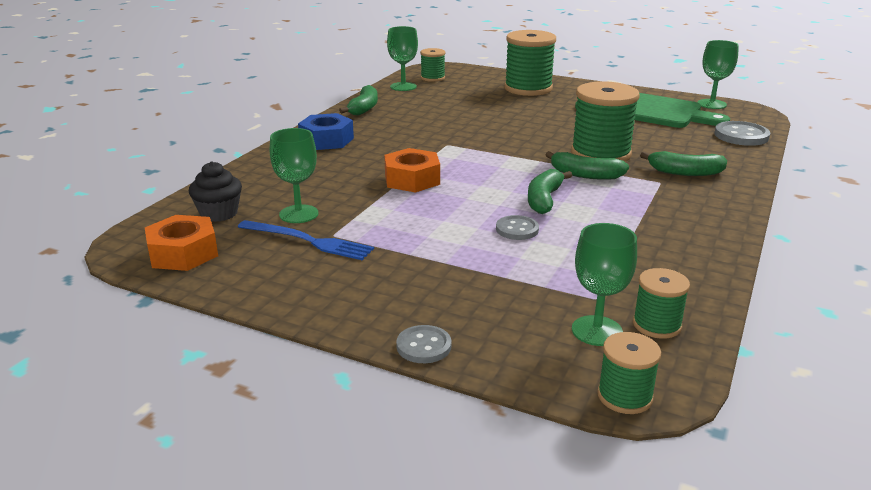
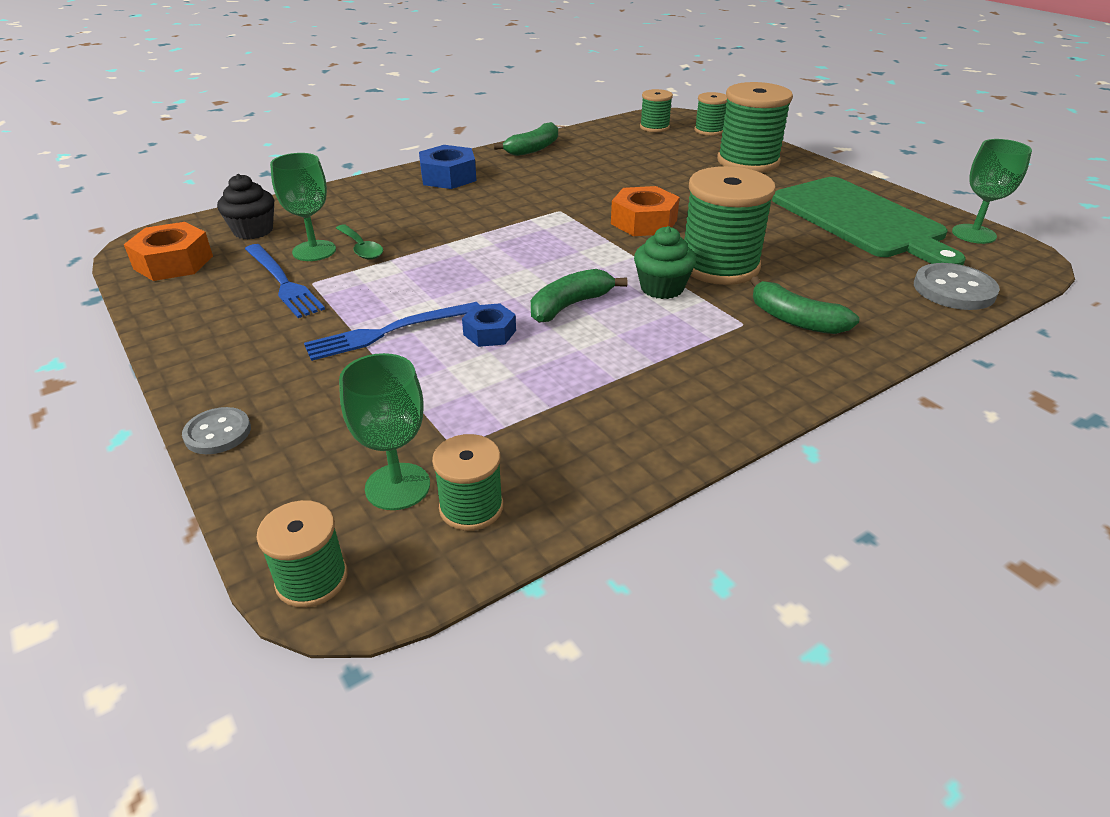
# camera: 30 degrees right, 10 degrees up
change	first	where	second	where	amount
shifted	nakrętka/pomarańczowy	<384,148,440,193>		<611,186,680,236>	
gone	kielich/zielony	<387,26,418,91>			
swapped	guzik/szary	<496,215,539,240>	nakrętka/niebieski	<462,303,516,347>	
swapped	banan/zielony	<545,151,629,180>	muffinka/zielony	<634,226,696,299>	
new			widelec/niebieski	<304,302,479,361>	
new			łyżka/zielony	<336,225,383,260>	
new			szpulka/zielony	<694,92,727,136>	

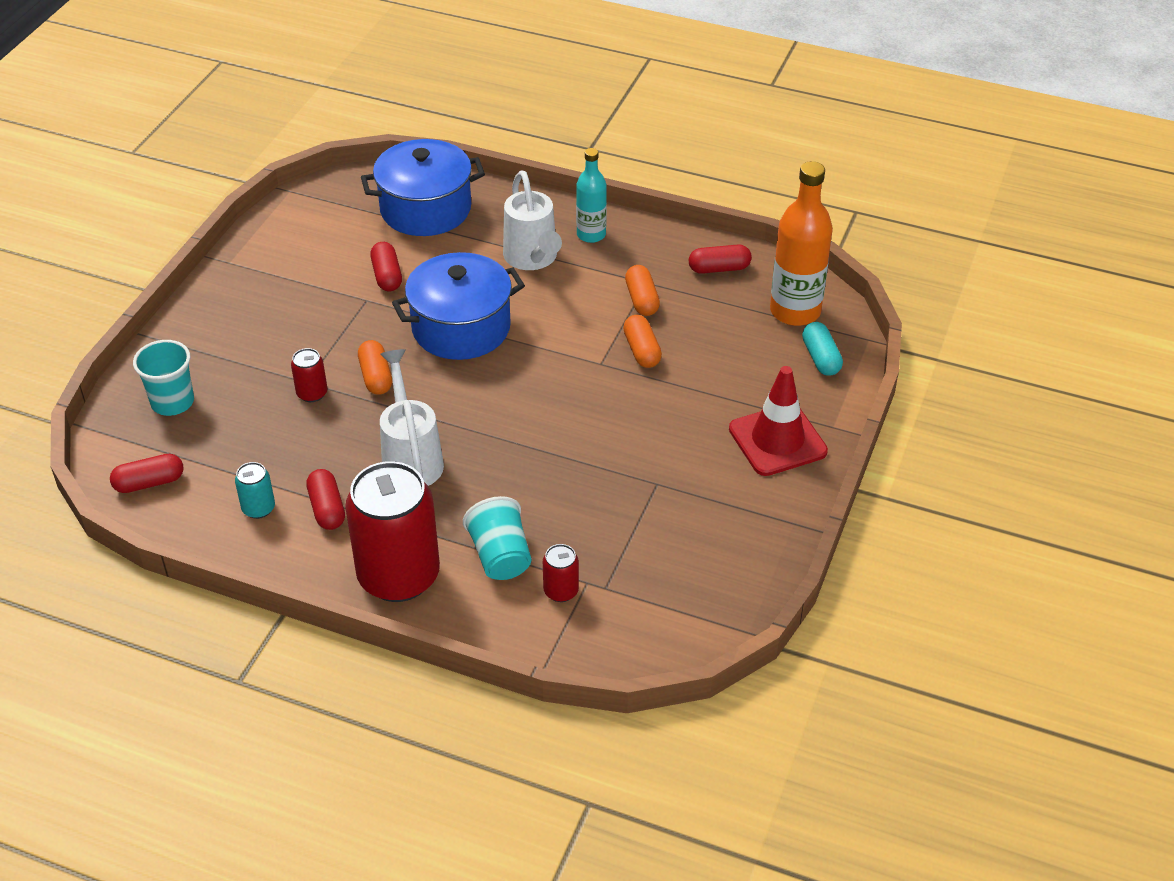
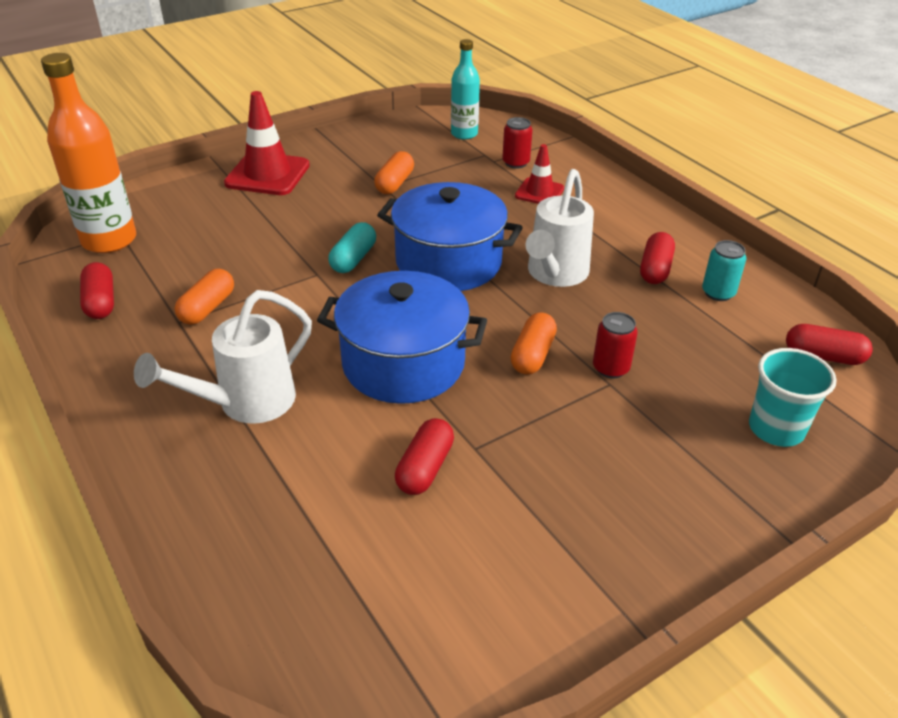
# camera: 145 degrees left, 5 degrees down
change	first	where	second	where	amount
gone	puszka/czerwony	<345,461,440,602>			
shifted	garnek/niebieski	<361,139,485,236>		<377,182,523,291>	
swapped	szklanka/turkusowy	<463,496,531,580>	pachołek/czerwony	<515,144,564,204>	
rotated	konewka/biały	<503,170,562,270>		<134,290,312,424>	150 degrees counterclockwise
shifted	butelka/turkusowy	<576,148,607,243>		<451,39,480,140>	
shifted	kapsułka/pomarańczowy	<623,315,662,368>		<374,151,414,194>	
rotated	kapsułka/czerwony	<689,245,752,274>		<80,262,114,319>	45 degrees clockwise
shifted	kapsułka/turkusowy	<802,322,843,376>		<328,222,376,273>	

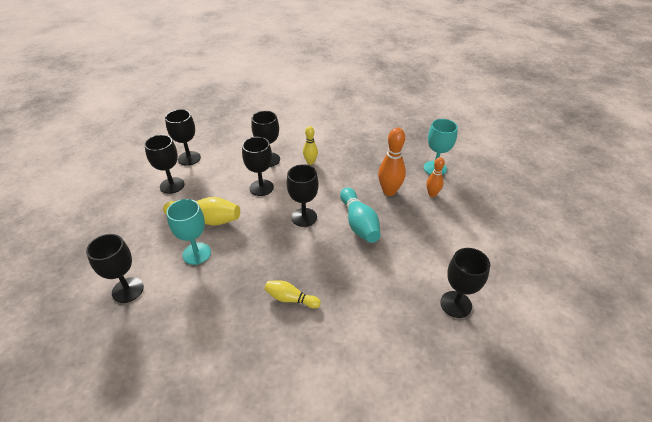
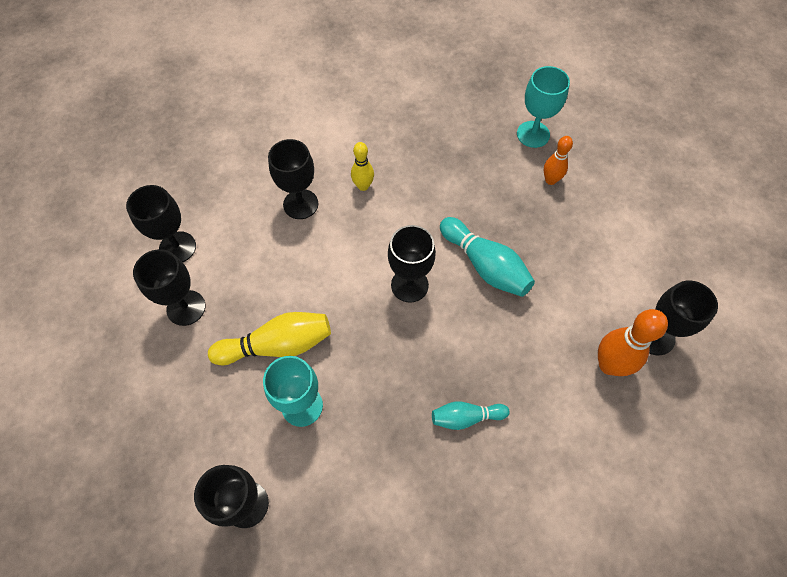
# camera: 25 degrees left, 20 degrees up
change	first	where	second	where	amount
gone	kielich/czarny	<242,137,274,196>			
repainted	kręgiel/żółty	<264,280,321,308>	kręgiel/turkusowy	<432,401,510,430>	
shifted	kręgiel/pomarańczowy	<378,127,406,196>		<598,309,668,376>	

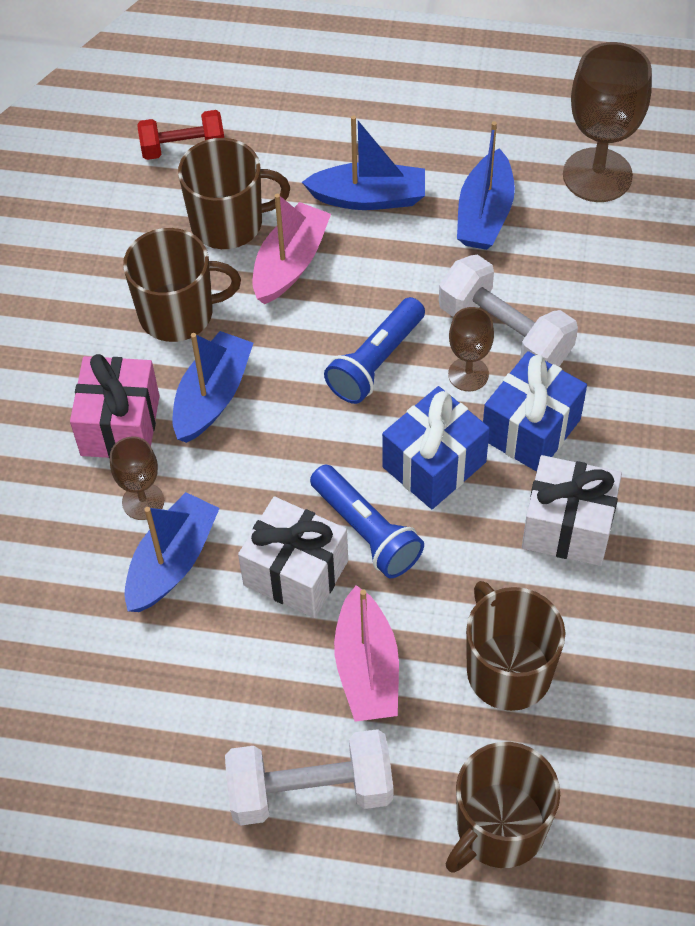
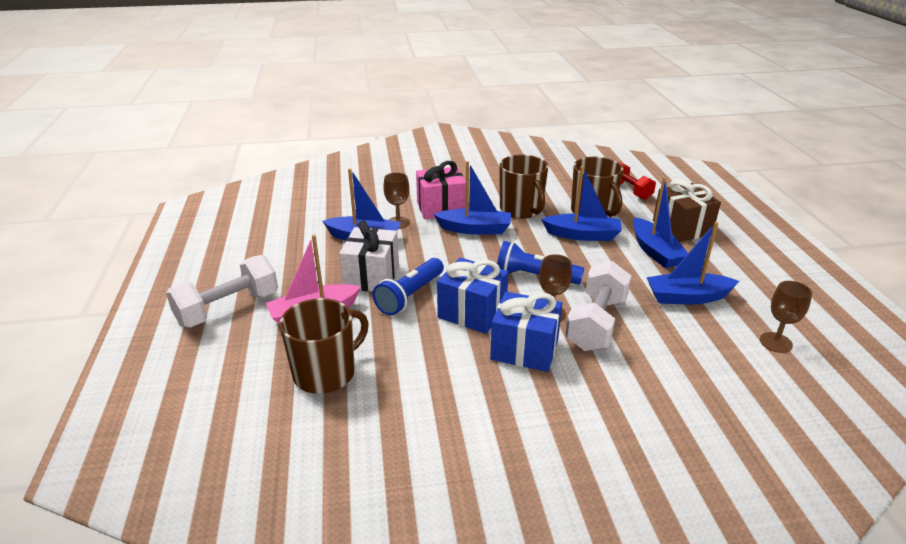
# camera: 70 degrees right, 25 degrees down
change	first	where	second	where	amount
rotated	hantel/biały	<225,729,393,826>		<166,255,278,327>	75 degrees clockwise
repainted	łódka/różowy	<253,194,331,304>	łódka/niebieski	<541,166,622,241>	
gone	kubek/brązowy	<446,742,560,873>			
gone	prezent/biały	<522,455,622,566>			
scaled	kielich/brązowy	<563,42,652,202>		<760,281,812,353>	x0.54
new			prezent/brązowy	<653,179,721,242>	

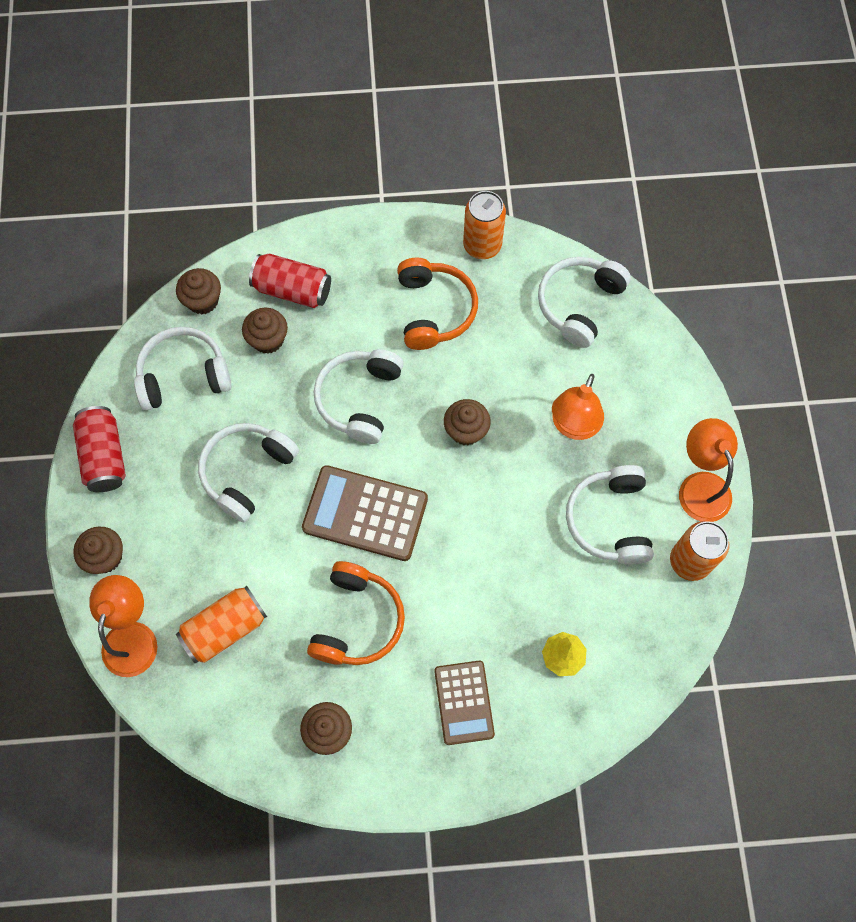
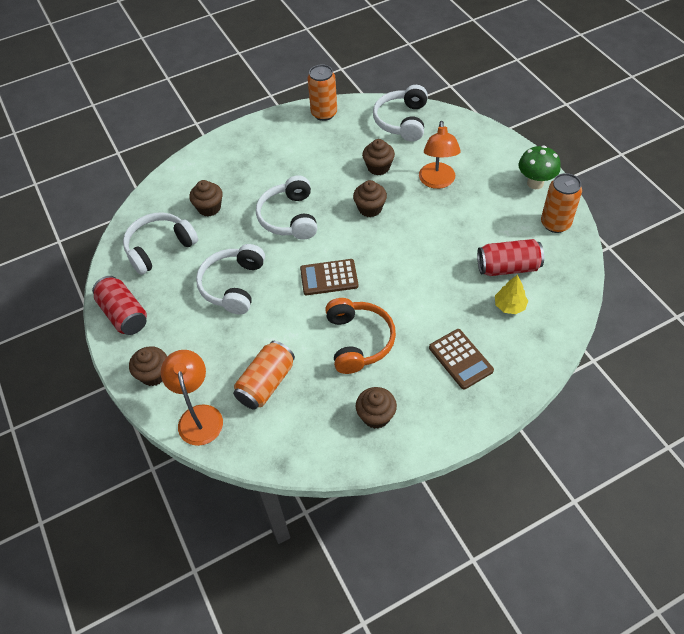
# camera: 20 degrees left, 15 degrees down
change	first	where	second	where	amount
shifted	muffinka/brązowy	<176,268,221,315>		<362,139,395,175>	
shifted	puszka/czerwony	<249,253,331,308>		<477,239,544,276>	
scaled	kalkulator/brązowy	<302,465,428,561>		<300,259,358,295>	x0.65
gone	słuchawki/pomarańczowy	<397,258,478,350>			
gone	słuchawki/biały	<566,465,654,564>			
swapped	lampka/pomarańczowy	<679,418,738,522>	grzyb/zielony	<519,145,561,189>	

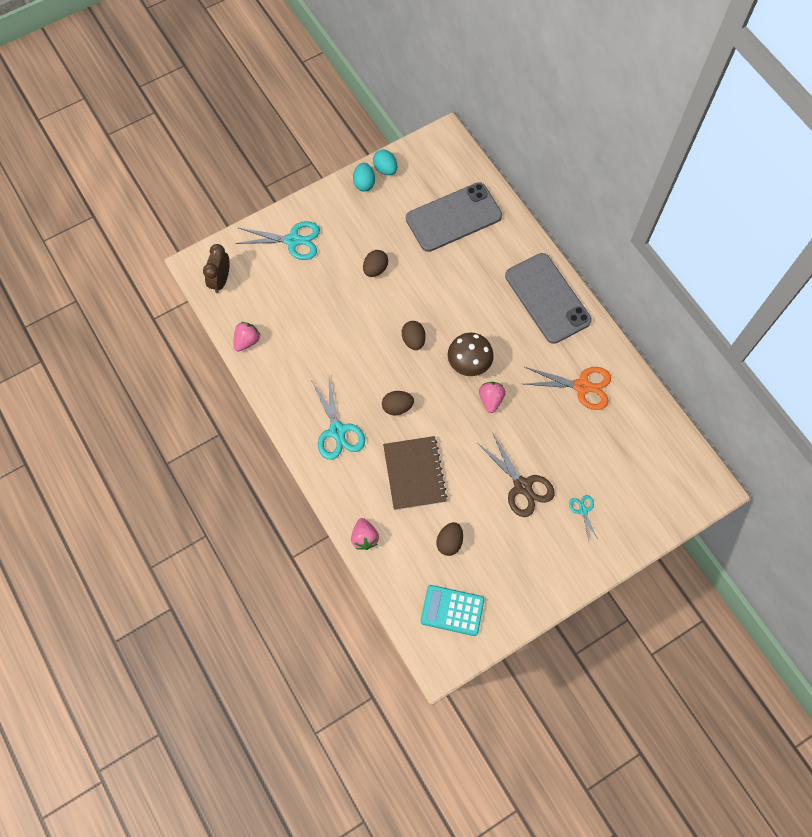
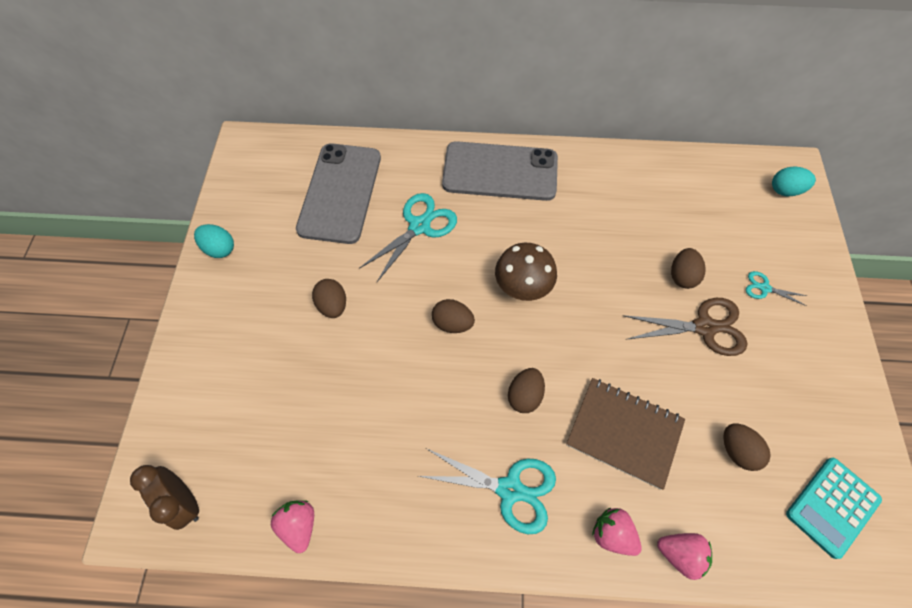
# camera: 55 degrees left, 5 degrees down
change	first	where	second	where	amount
shifted	nożyczki/turkusowy	<236,221,320,260>		<359,193,457,282>	
shifted	jajko/turkusowy	<373,149,397,175>		<772,166,816,196>	
shifted	truskawka/różowy	<479,382,506,413>		<592,508,642,556>	
gone	nożyczki/pomarańczowy	<525,367,611,410>			
new			jajko/brązowy	<671,248,706,289>	

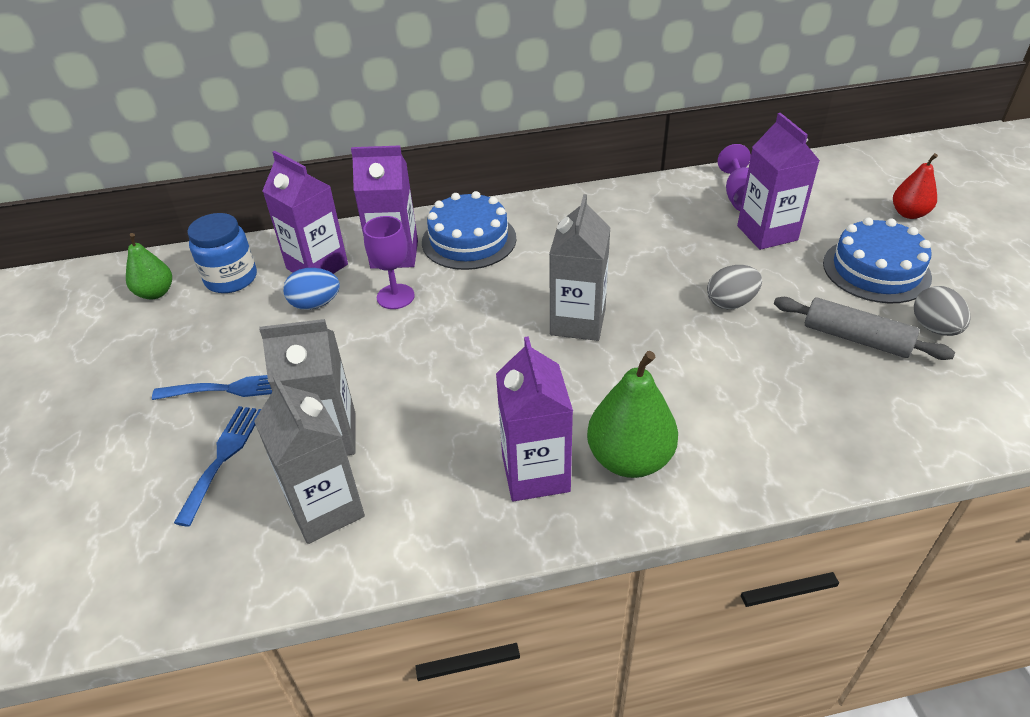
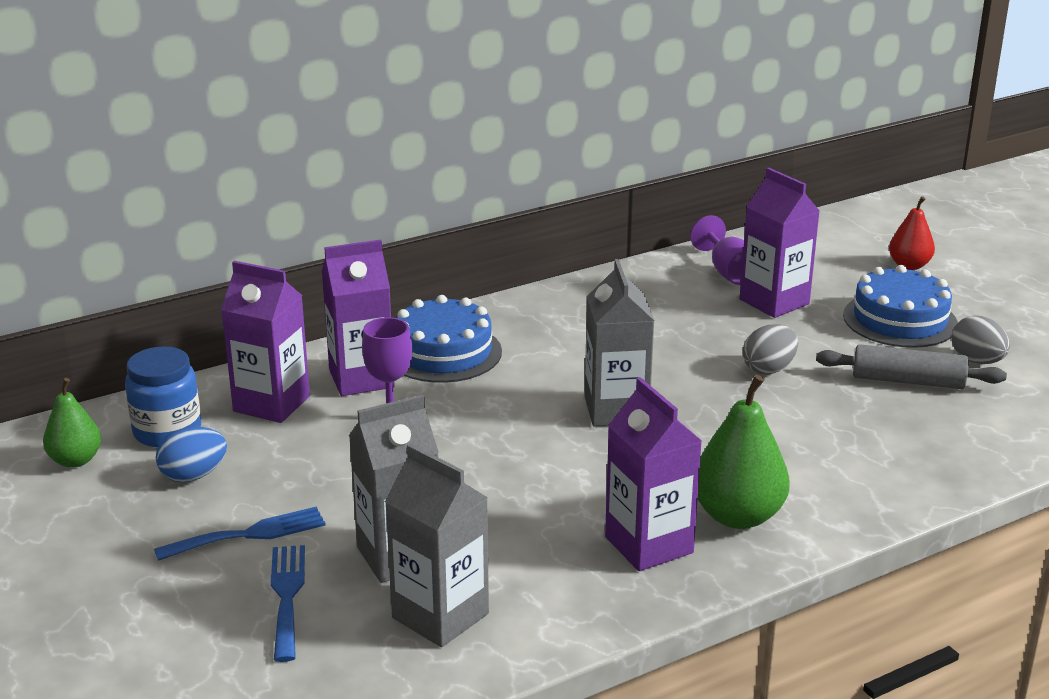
# camera: 20 degrees left, 15 degrees down
change	first	where	second	where	amount
shifted	jajko/niebieski	<283,268,340,310>		<156,427,227,482>	

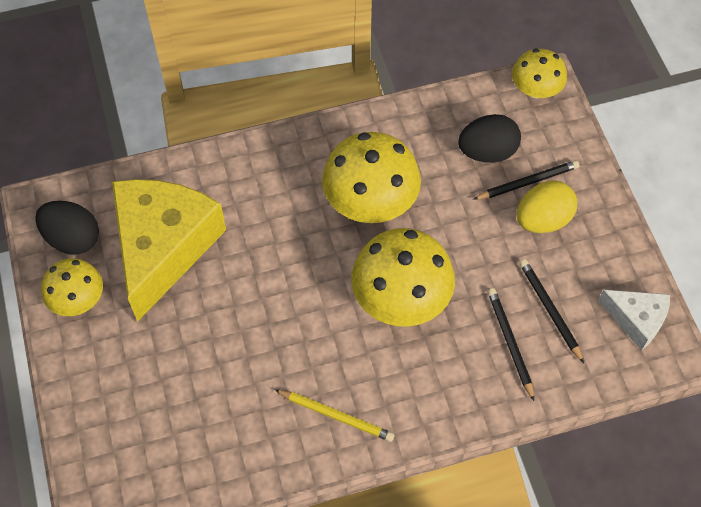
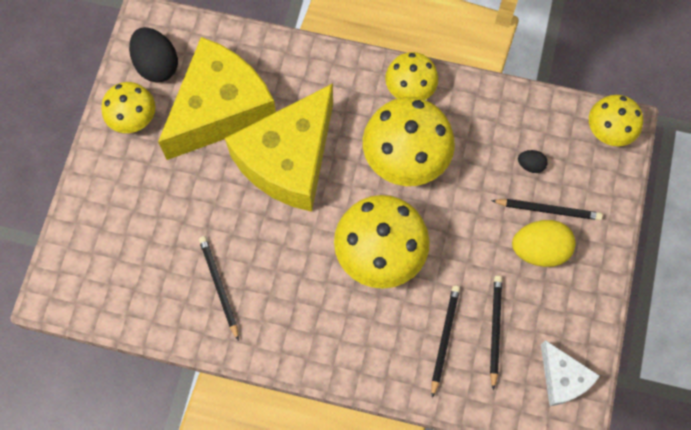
# camera: 30 degrees right, 10 degrees up
change	first	where	second	where	amount
gone	ołówek/żółty	<274,389,395,442>			
scaled	jajko/czarny	<458,114,521,163>		<518,150,548,173>	x0.49
new			ołówek/czarny	<199,236,239,341>	
new			ser/żółty	<225,83,333,212>	
new			grzyb/żółty	<385,52,438,100>	

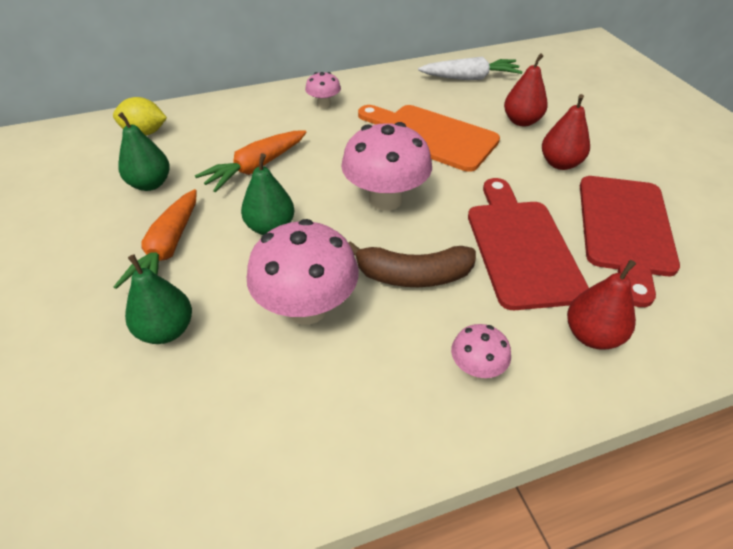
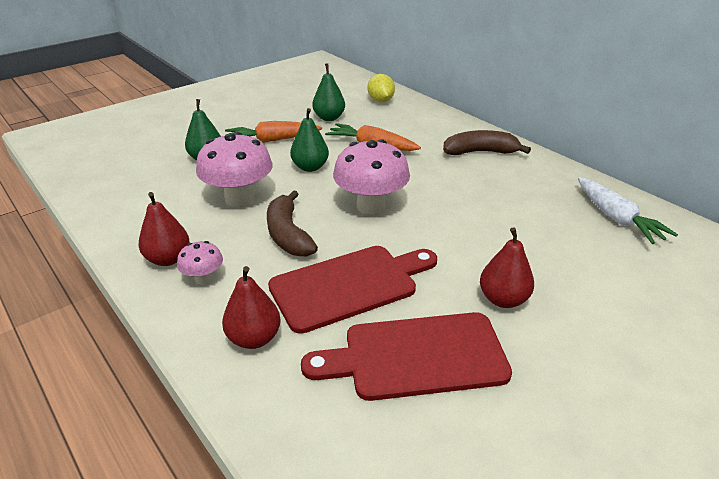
# camera: 70 degrees right, 10 degrees down
change	first	where	second	where	amount
swapped	grzyb/różowy	<305,72,341,108>	banan/brązowy	<443,130,531,155>	
gone	deska do krojenia/pomarańczowy	<358,105,500,172>			
shifted	gruszka/czerwony	<504,53,548,127>		<139,192,189,266>	

